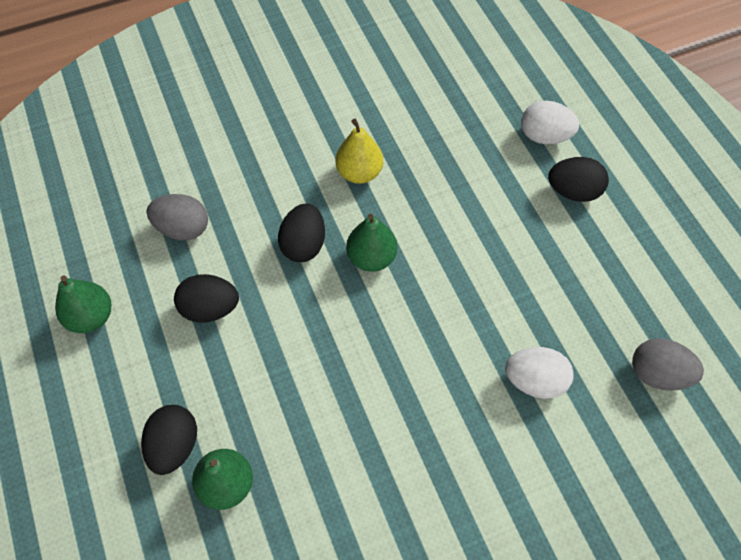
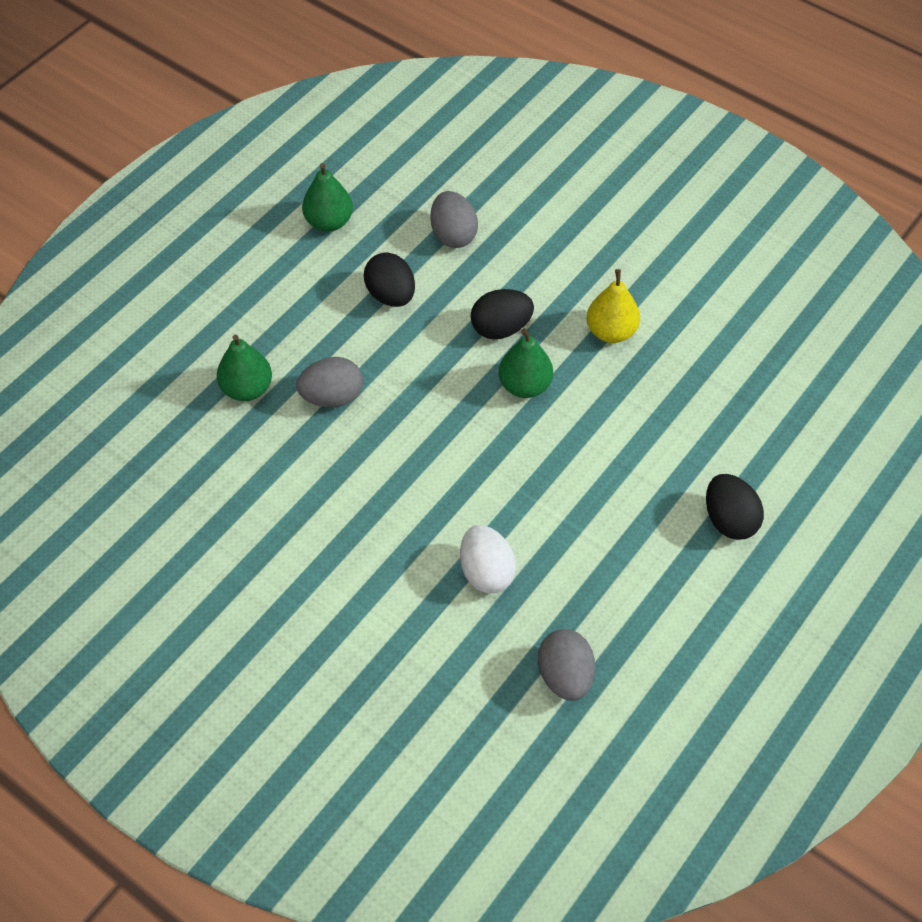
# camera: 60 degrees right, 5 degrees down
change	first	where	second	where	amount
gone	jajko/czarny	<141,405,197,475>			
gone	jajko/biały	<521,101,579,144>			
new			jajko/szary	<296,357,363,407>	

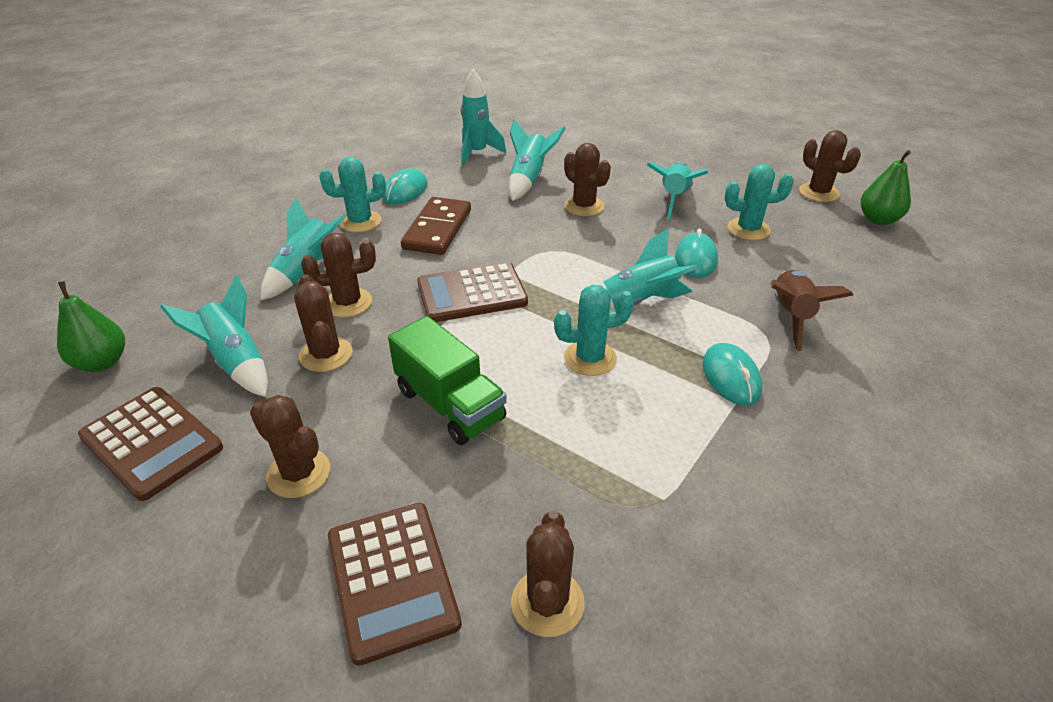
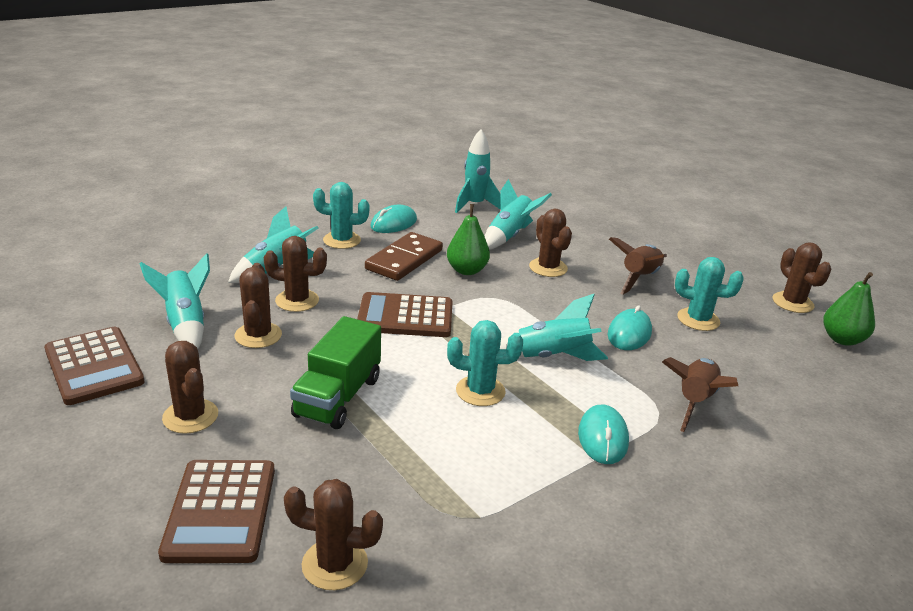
# camera: 15 degrees right, 10 degrees down
change	first	where	second	where	amount
shifted	gruszka/zielony	<57,281,125,372>		<447,204,490,275>	
rotated	ciężarówka/zielony	<388,316,507,445>		<290,316,381,429>	45 degrees clockwise
rotated	kaktus/brązowy	<511,510,585,637>		<284,479,383,590>	75 degrees clockwise
repainted	rakieta/turkusowy	<647,162,708,219>	rakieta/brązowy	<609,237,667,295>	

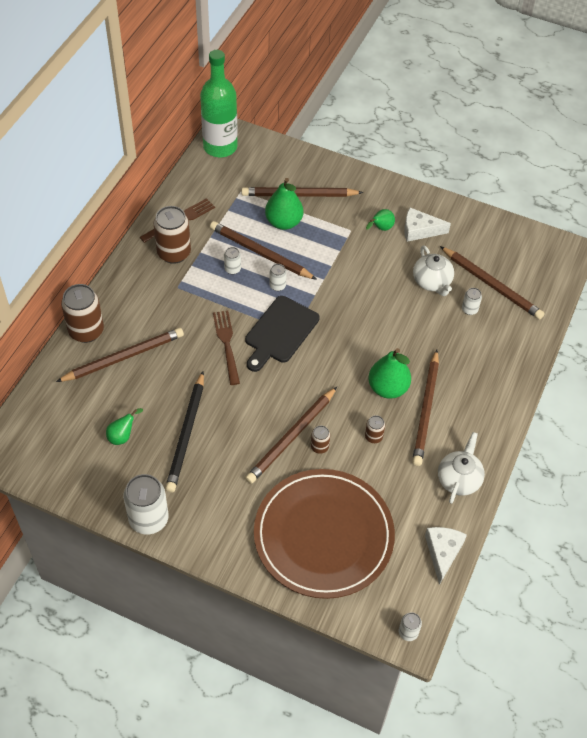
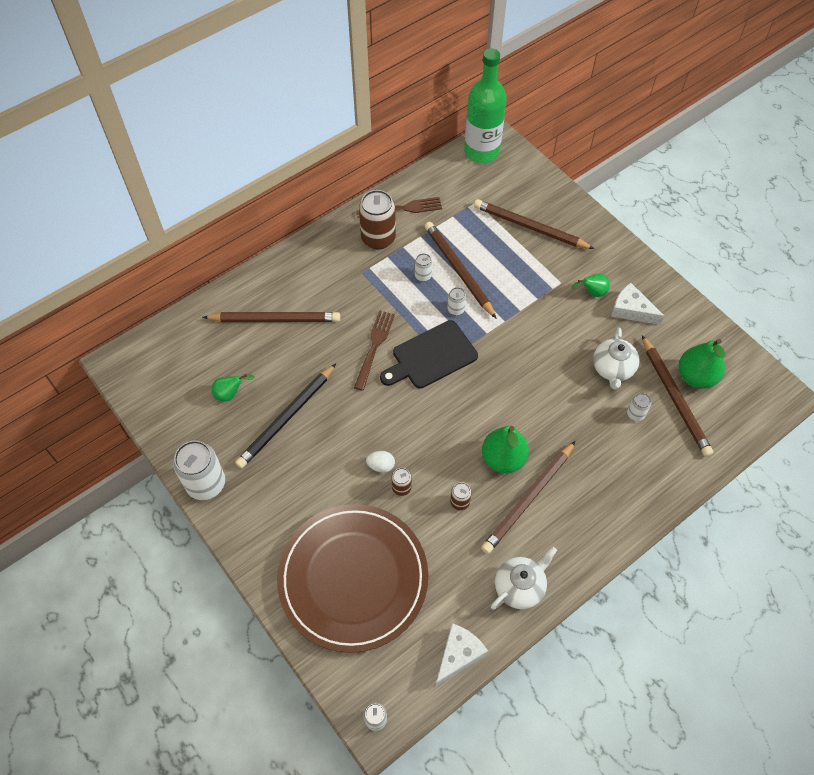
# camera: 30 degrees right, 5 degrees up
change	first	where	second	where	amount
gone	puszka/brązowy	<61,284,104,343>			
swapped	ołówek/brązowy	<245,387,337,484>	jajko/biały	<366,451,395,473>	
shifted	gruszka/zielony	<265,178,303,230>		<679,339,726,389>	

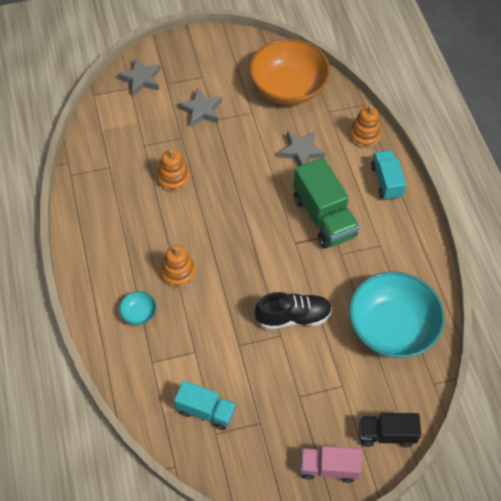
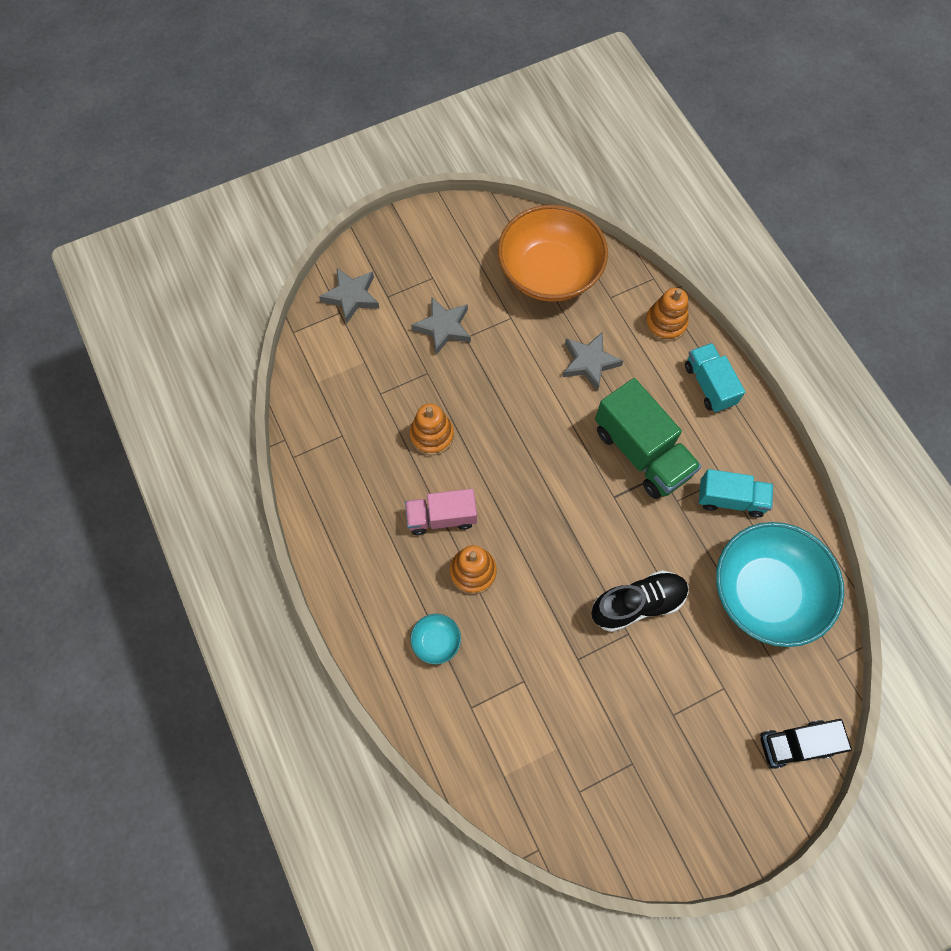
# camera: 10 degrees left, 10 degrees up
change	first	where	second	where	amount
shifted	ciężarówka/turkusowy	<174,381,236,430>		<699,469,773,518>	
shifted	ciężarówka/różowy	<300,446,362,483>		<405,489,477,535>	

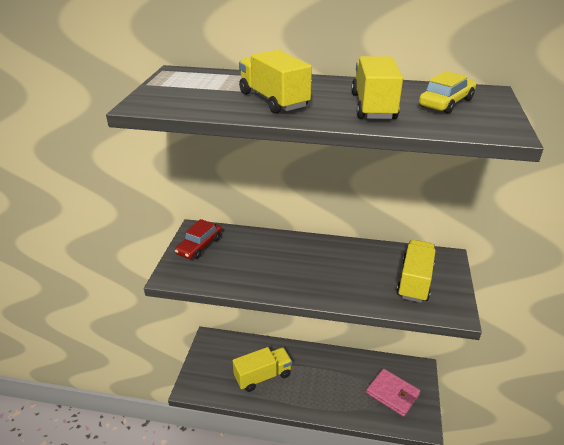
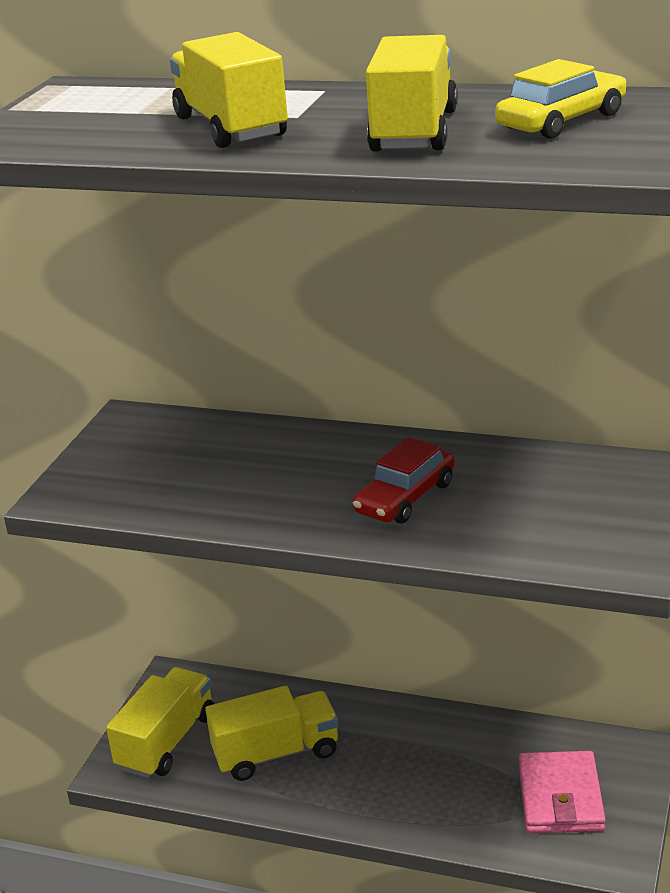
# camera: 10 degrees right, 5 degrees down
change	first	where	second	where	amount
shifted	samochód/czerwony	<175,219,222,259>		<353,437,455,523>	
rotated	portfel/różowy	<366,369,420,417>		<518,751,606,833>	45 degrees clockwise
shifted	ciężarówka/żółty	<396,240,436,303>		<106,667,214,778>	

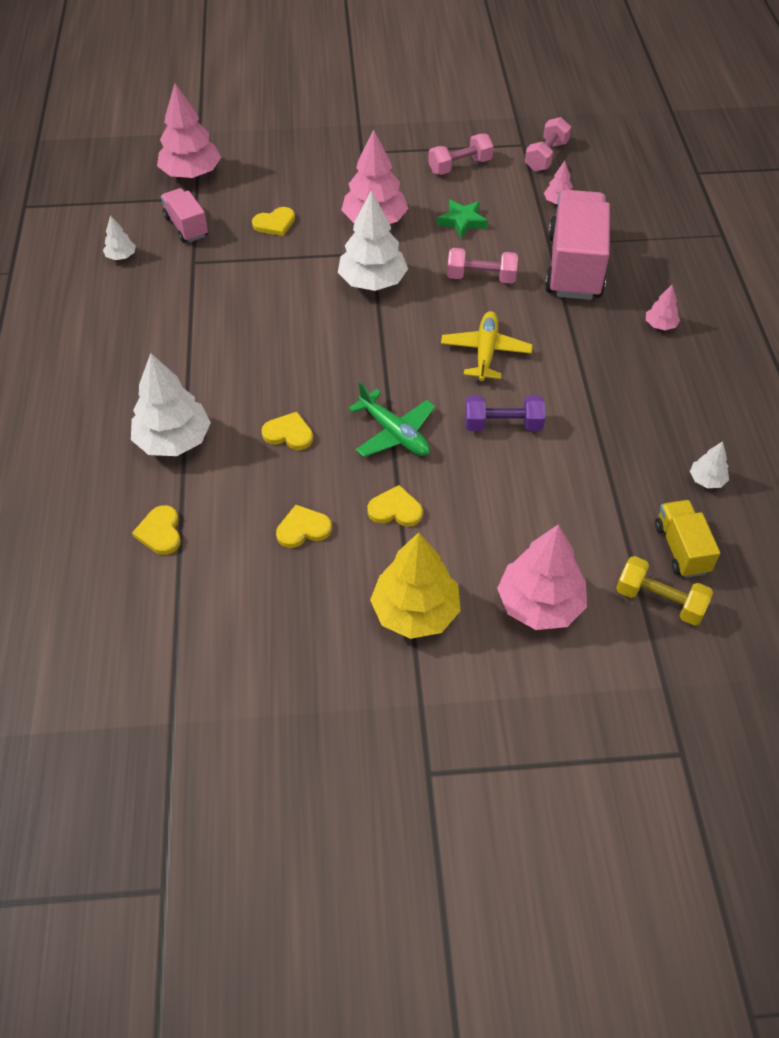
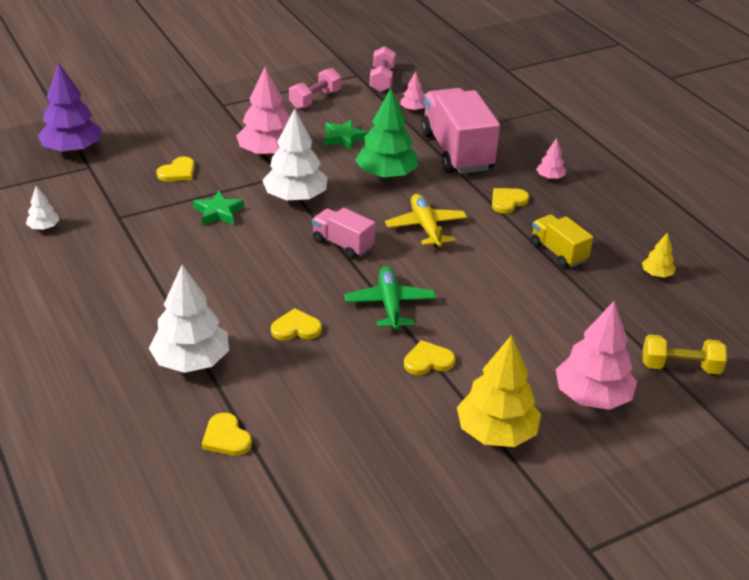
# camera: 25 degrees left, 15 degrees down
change	first	where	second	where	amount
repainted	drzewko/różowy	<157,83,221,178>	drzewko/fioletowy	<38,62,102,153>	
shifted	ciężarówka/różowy	<161,188,208,243>		<312,208,375,259>	
shifted	serce/żółty	<276,505,332,548>		<492,188,529,214>	
rotated	samolot/zielony	<348,382,435,457>		<345,266,436,330>	120 degrees counterclockwise
swapped	hantel/różowy	<447,248,518,283>	drzewko/zielony	<355,88,419,179>	
gone	hantel/fioletowy	<465,396,545,431>			
shifted	ciężarówka/żółty	<655,500,720,578>		<531,215,593,268>	
repainted	drzewko/biały	<690,441,729,488>	drzewko/żółty	<642,233,676,278>	
new			gwiazda/zielony	<193,190,244,226>	

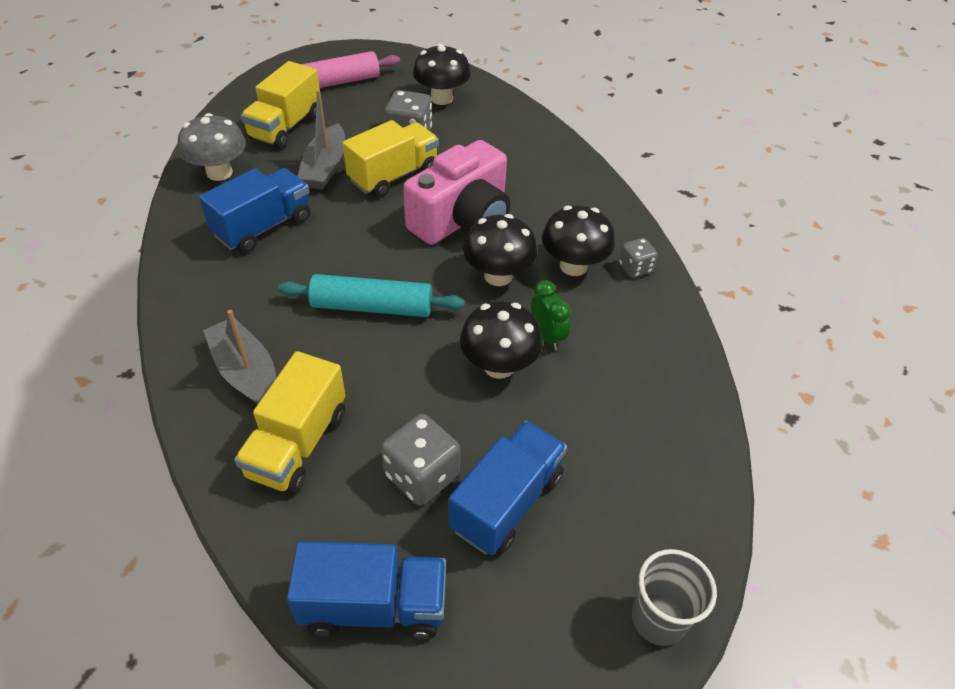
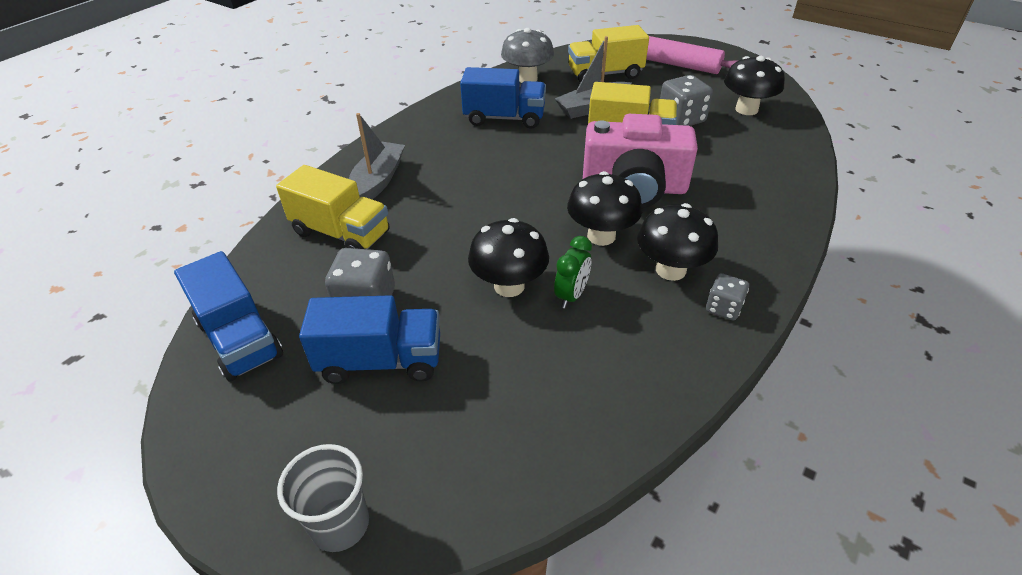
# camera: 55 degrees right, 5 degrees down
change	first	where	second	where	amount
rotated	ciężarówka/żółty	<234,351,346,494>		<276,165,389,249>	135 degrees counterclockwise
gone	wałek do ciasta/turkusowy	<278,274,465,317>			

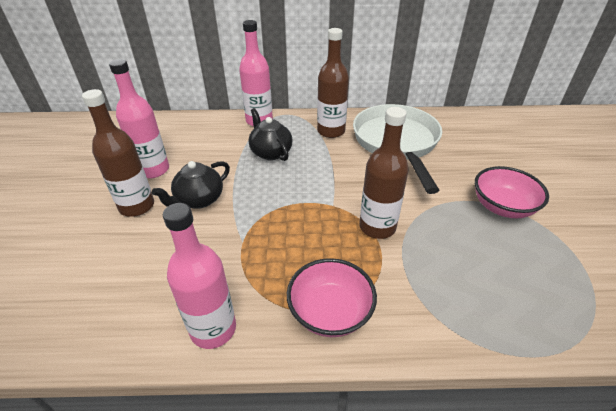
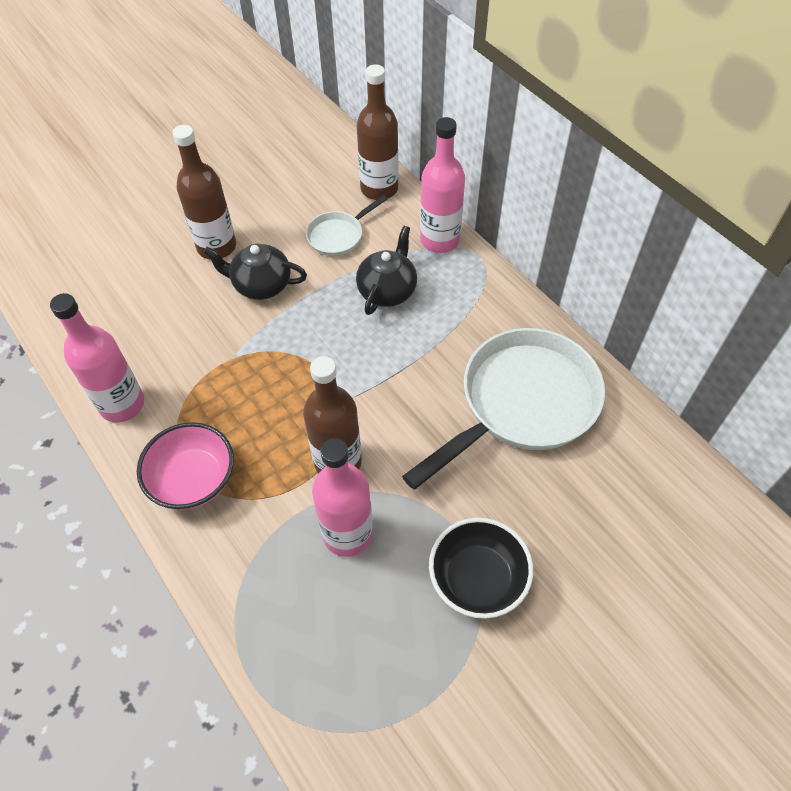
# camera: 55 degrees right, 15 degrees up
change	first	where	second	where	amount
shifted	butelka/różowy	<109,59,169,178>		<312,438,373,557>	
shifted	butelka/brązowy	<317,28,349,138>		<357,64,399,200>	
repainted	miska/różowy	<475,166,549,218>	miska/czarny	<429,518,533,619>	
new			patelnia/biały	<306,195,387,256>	

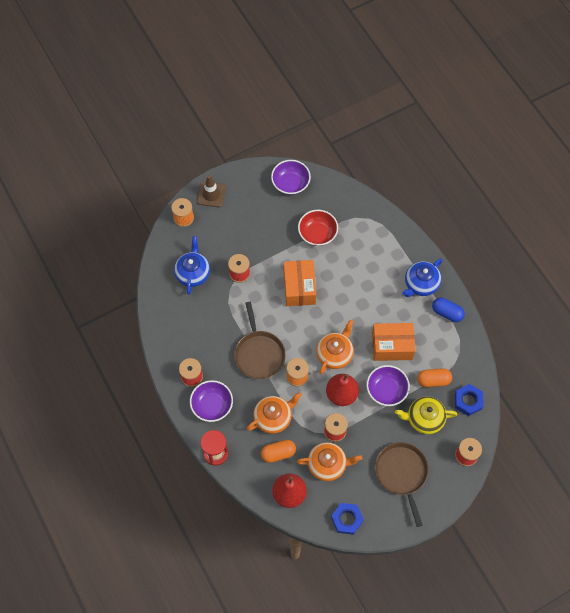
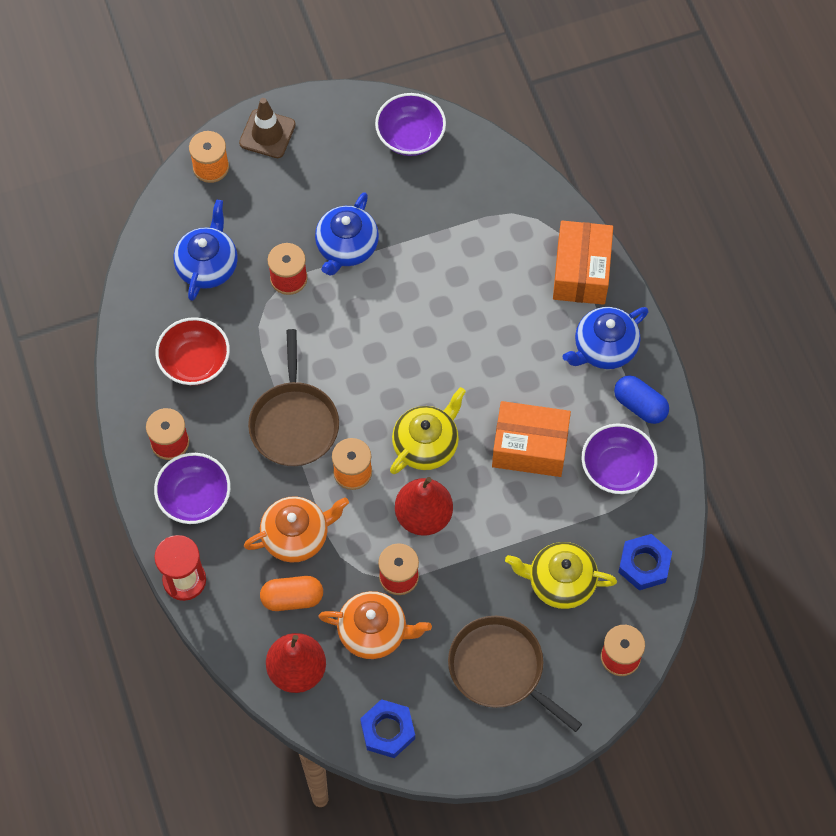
# camera: 10 degrees right, 0 degrees up
change	first	where	second	where	amount
shifted	pudełko/pomarańczowy	<284,260,316,306>		<553,221,613,305>	
shifted	miska/czerwony	<298,210,338,246>		<155,317,230,385>	
repainted	imbryk/pomarańczowy	<316,320,354,374>	imbryk/żółty	<390,387,466,474>	
shifted	miska/fioletowy	<366,365,410,406>		<581,423,658,494>	
rotated	patelnia/brązowy	<375,442,429,527>		<448,616,582,732>	45 degrees counterclockwise
gone	kapsułka/pomarańczowy	<417,368,452,387>			
new			imbryk/niebieski	<315,192,379,276>	

